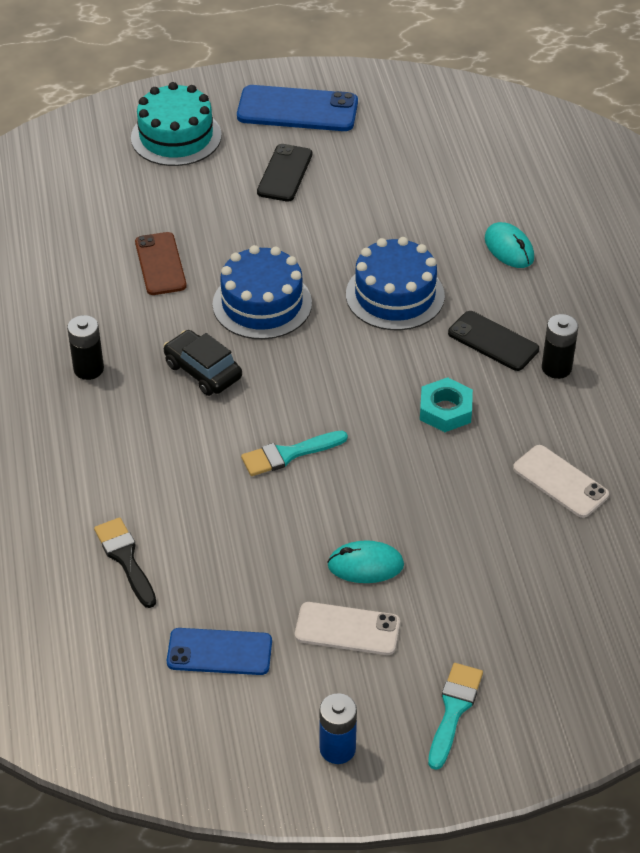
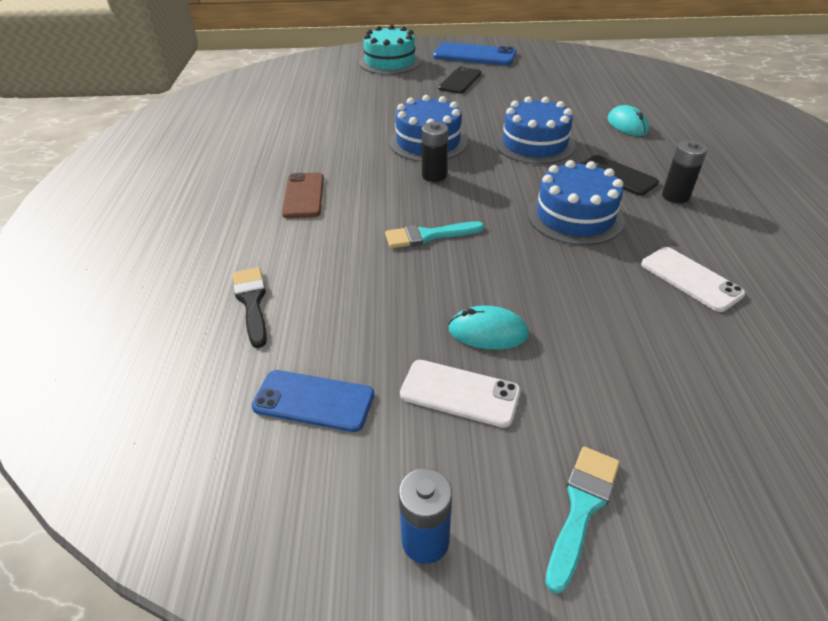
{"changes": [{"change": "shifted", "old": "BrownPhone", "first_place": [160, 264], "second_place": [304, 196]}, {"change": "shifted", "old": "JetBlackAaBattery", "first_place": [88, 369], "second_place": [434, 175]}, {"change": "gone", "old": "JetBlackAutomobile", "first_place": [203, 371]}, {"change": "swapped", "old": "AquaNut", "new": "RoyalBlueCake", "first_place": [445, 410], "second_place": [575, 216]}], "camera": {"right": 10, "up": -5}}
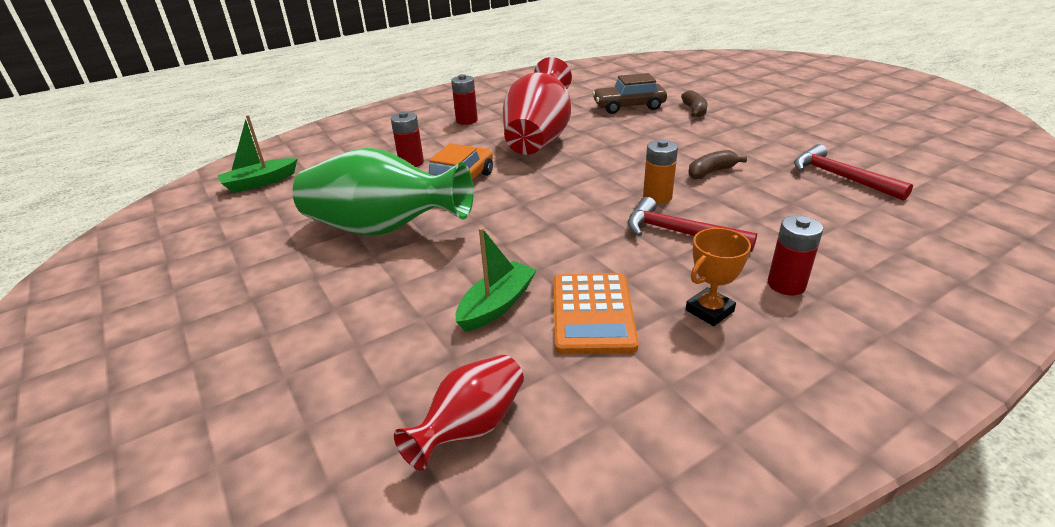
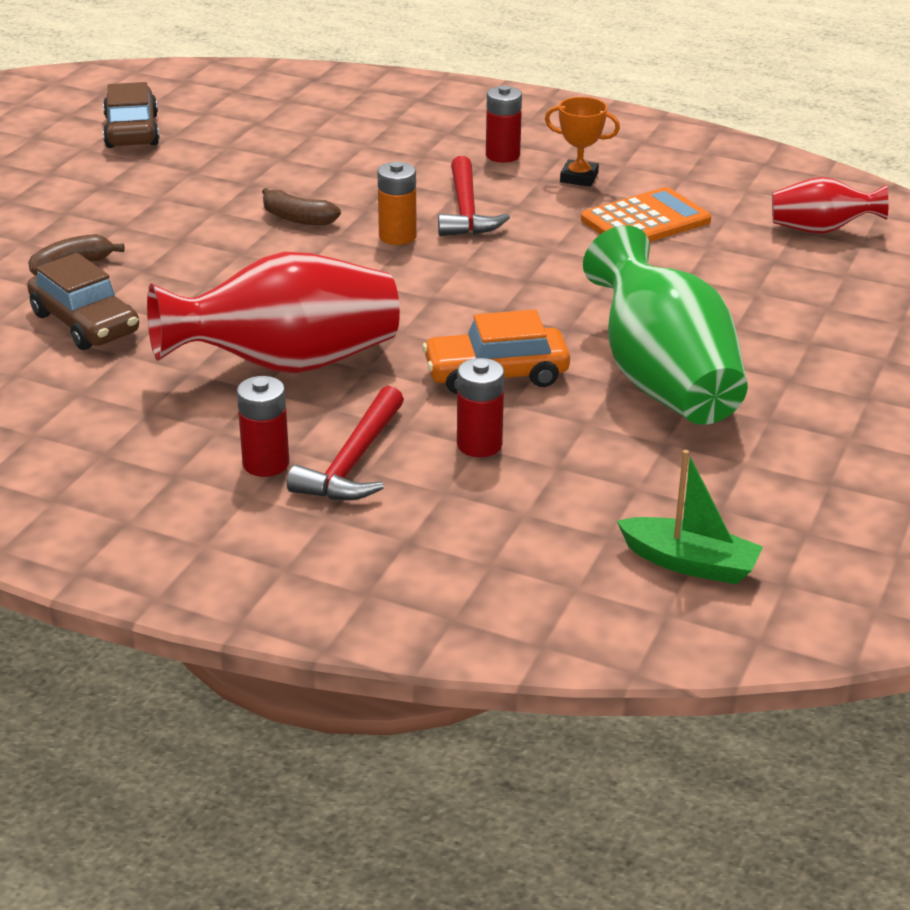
{"changes": [{"change": "shifted", "old": "CrimsonCarpenter'sHammer", "first_place": [840, 177], "second_place": [353, 462]}, {"change": "gone", "old": "LeafGreenSailboat", "first_place": [497, 305]}, {"change": "new", "new": "BrownAutomobile", "second_place": [131, 131]}], "camera": {"right": -125, "up": 0}}
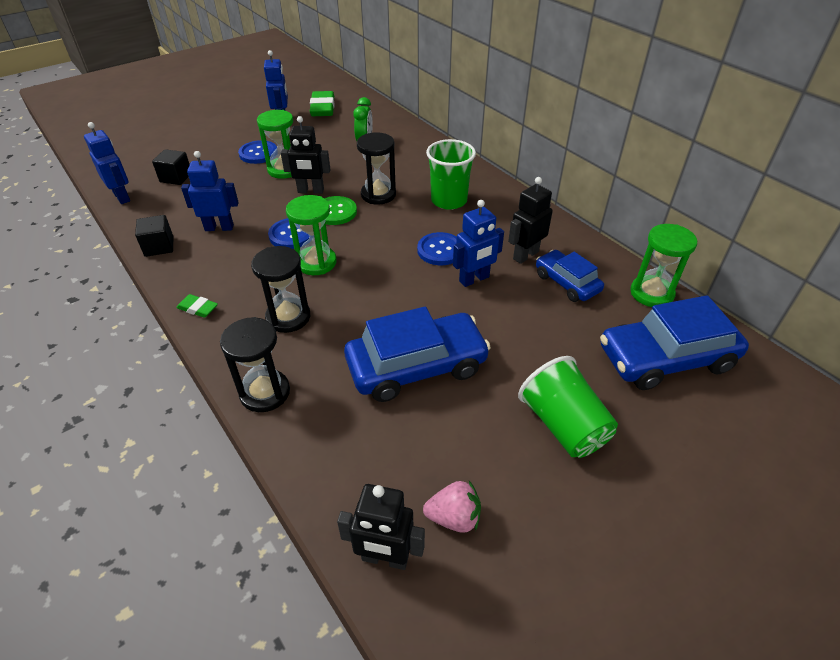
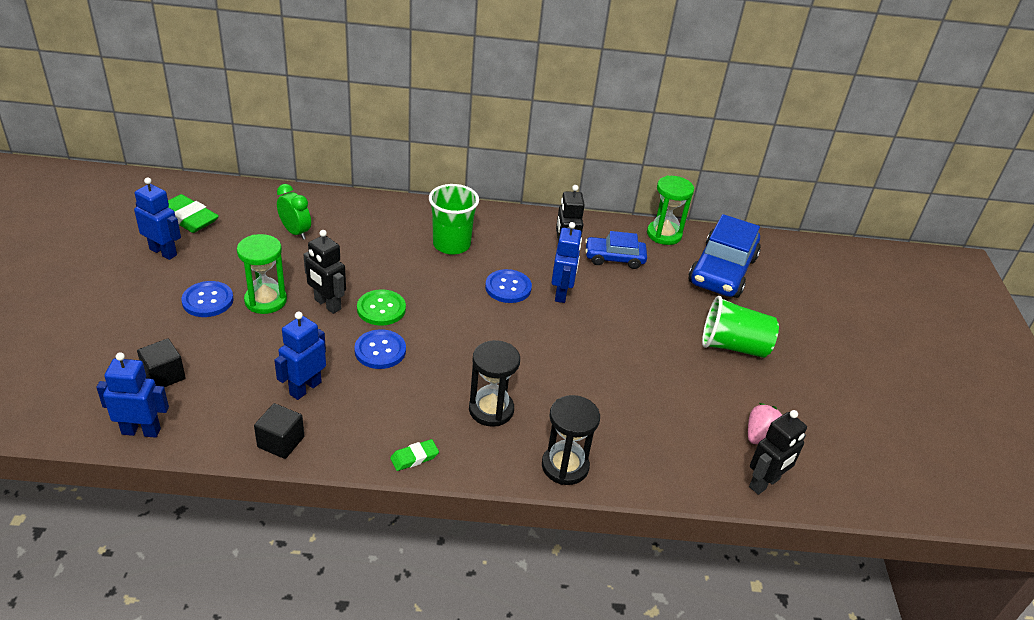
{"changes": [{"change": "rotated", "old": "JetBlackRobot", "first_place": [310, 191], "second_place": [327, 304], "degrees": 90}, {"change": "gone", "old": "JetBlackHourglass", "first_place": [378, 195]}, {"change": "gone", "old": "LeafGreenHourglass", "first_place": [316, 262]}, {"change": "gone", "old": "RoyalBlueAutomobile", "first_place": [416, 366]}], "camera": {"right": -55, "up": -5}}
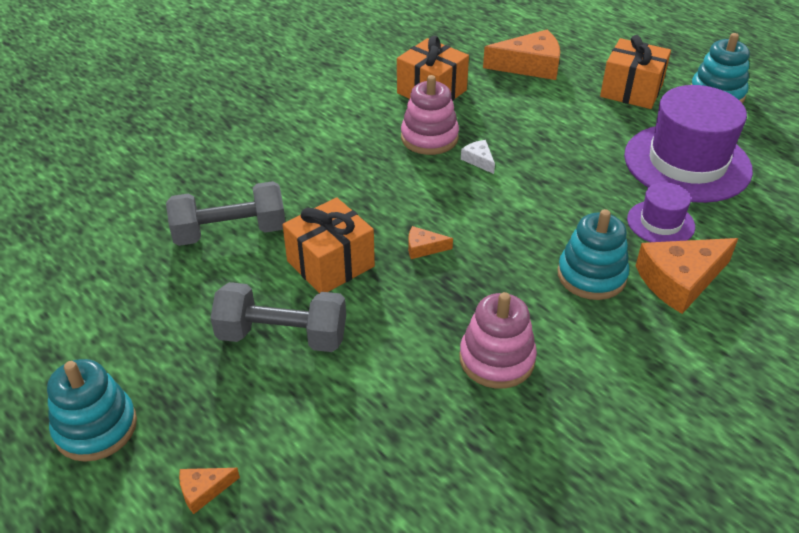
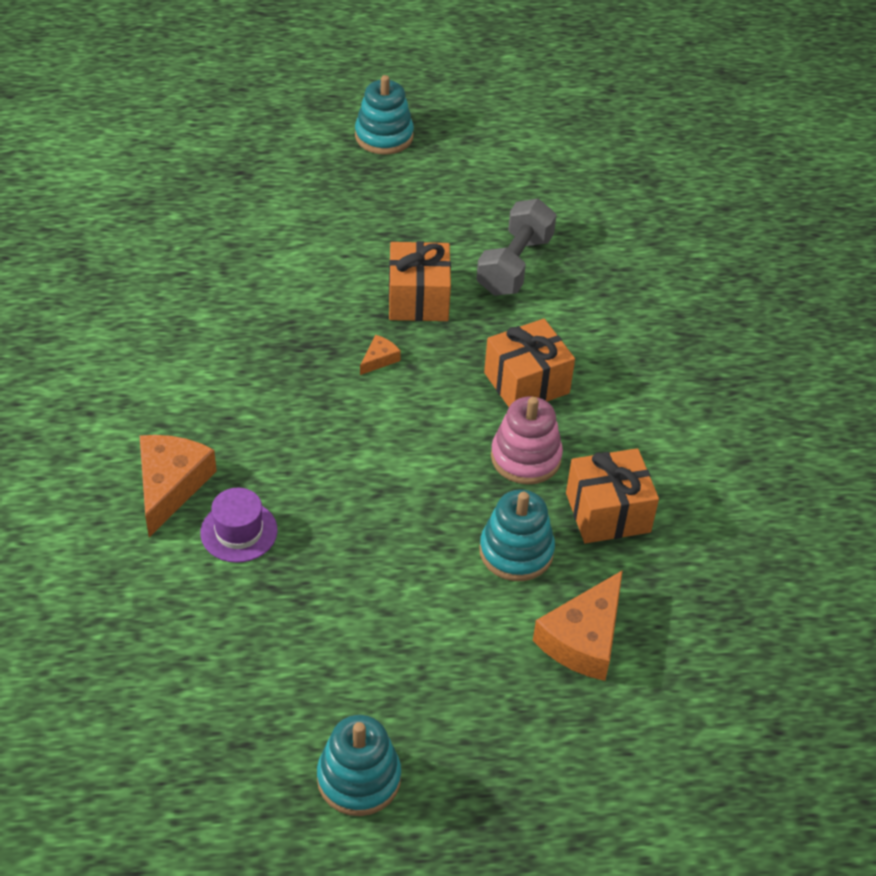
{"changes": [{"change": "shifted", "old": "OrangeColouredGift", "first_place": [631, 90], "second_place": [526, 383]}, {"change": "gone", "old": "PurpleTopHat", "first_place": [687, 163]}, {"change": "gone", "old": "WhiteCheese", "first_place": [479, 160]}, {"change": "shifted", "old": "AquaStackingToy", "first_place": [591, 275], "second_place": [516, 551]}, {"change": "gone", "old": "GreyHandWeight", "first_place": [282, 336]}, {"change": "gone", "old": "PinkStackingToy", "first_place": [497, 359]}, {"change": "gone", "old": "OrangeColouredCheese", "first_place": [204, 490]}], "camera": {"right": 125, "up": 5}}
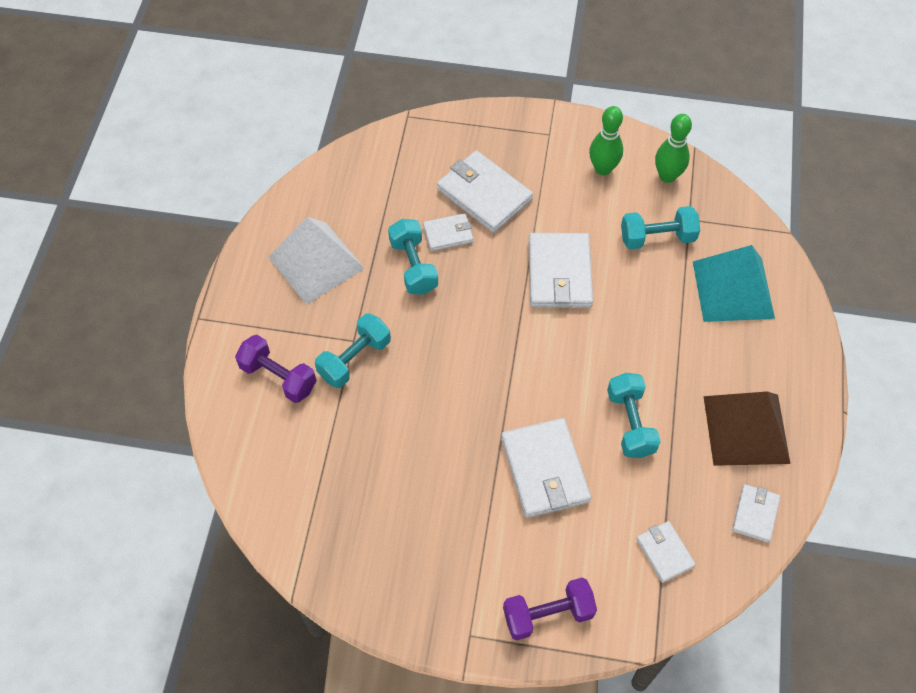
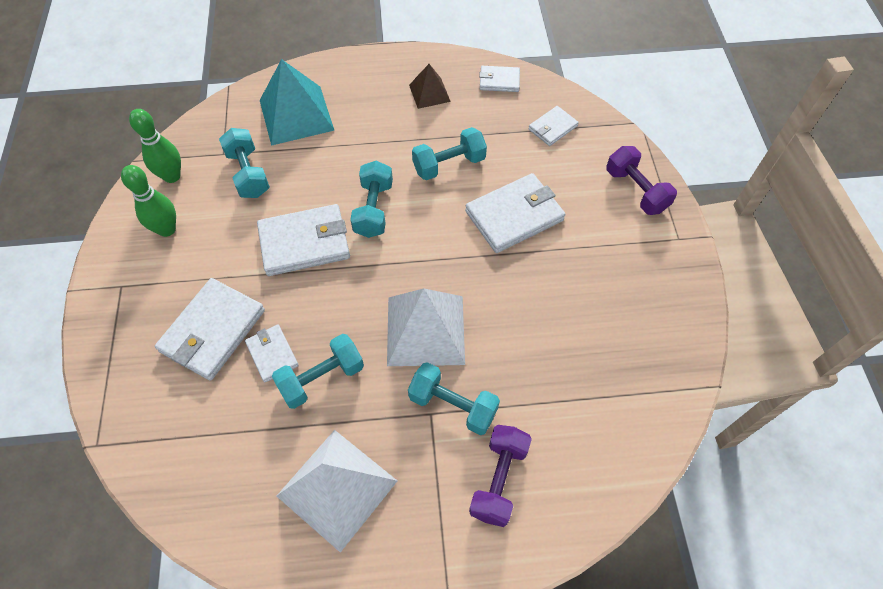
{"changes": [{"change": "scaled", "old": "BrownSolidPyramid", "first_place": [746, 429], "second_place": [429, 93], "factor": 0.55}, {"change": "new", "new": "AquaHandWeight", "second_place": [373, 209]}, {"change": "new", "new": "WhiteSolidPyramid", "second_place": [425, 330]}], "camera": {"right": -105, "up": 0}}
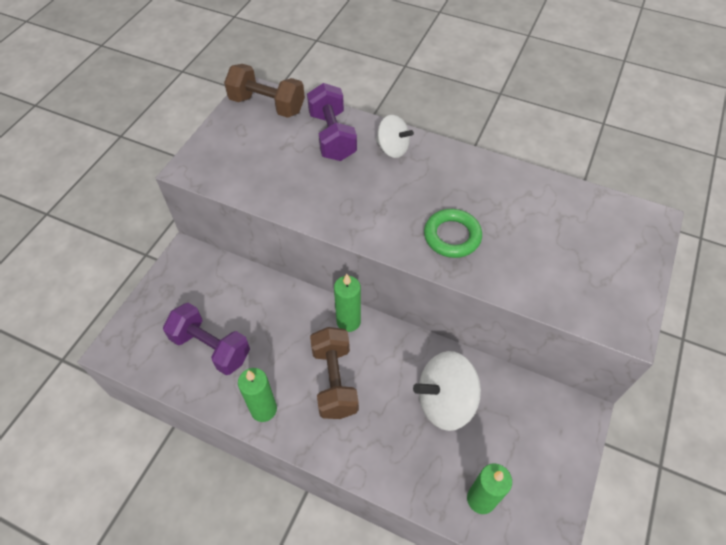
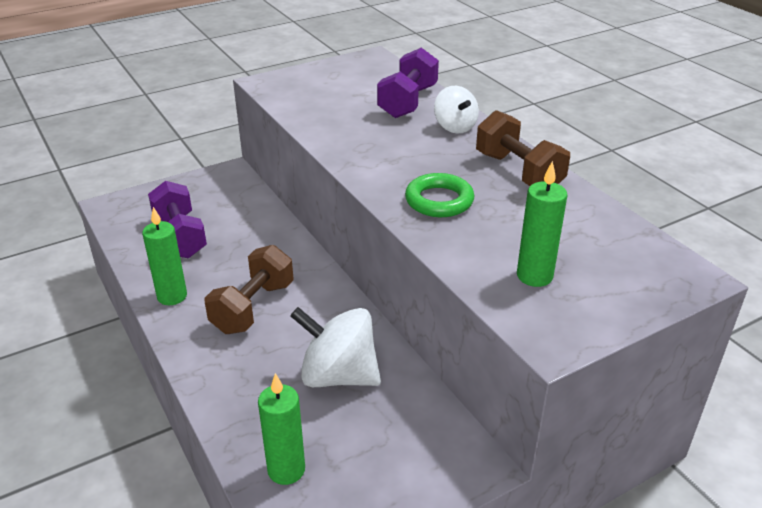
{"changes": [{"change": "shifted", "old": "BrownHandWeight", "first_place": [267, 105], "second_place": [518, 172]}, {"change": "shifted", "old": "LeafGreenWaxCandle", "first_place": [348, 321], "second_place": [534, 276]}], "camera": {"right": 35, "up": -20}}
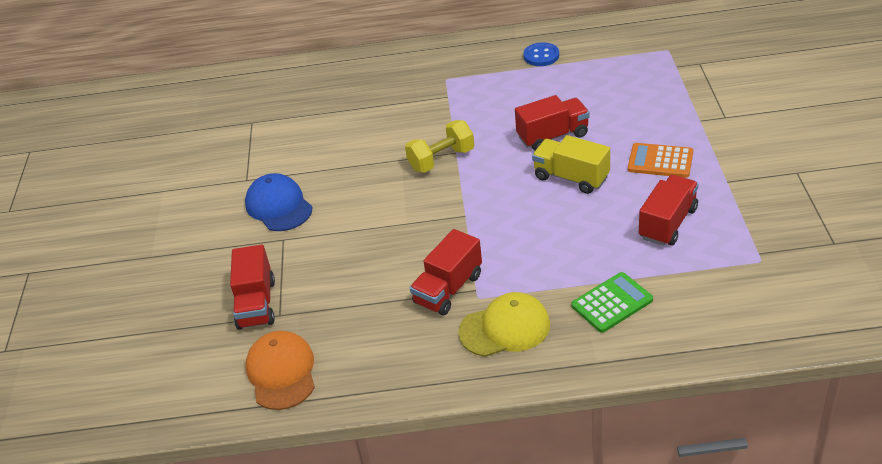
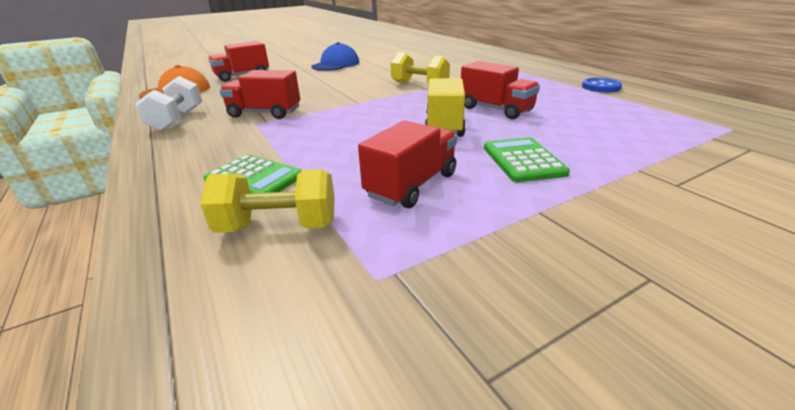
{"changes": [{"change": "repainted", "old": "OrangeColouredPocketCalculator", "new": "LeafGreenPocketCalculator", "first_place": [660, 161], "second_place": [523, 160]}, {"change": "rotated", "old": "CrimsonToyTruck", "first_place": [667, 223], "second_place": [412, 185], "degrees": -60}, {"change": "gone", "old": "BrightYellowCap", "first_place": [505, 328]}, {"change": "new", "new": "WhiteHandWeight", "second_place": [177, 120]}, {"change": "new", "new": "BrightYellowHandWeight", "second_place": [278, 226]}], "camera": {"right": 60, "up": -10}}
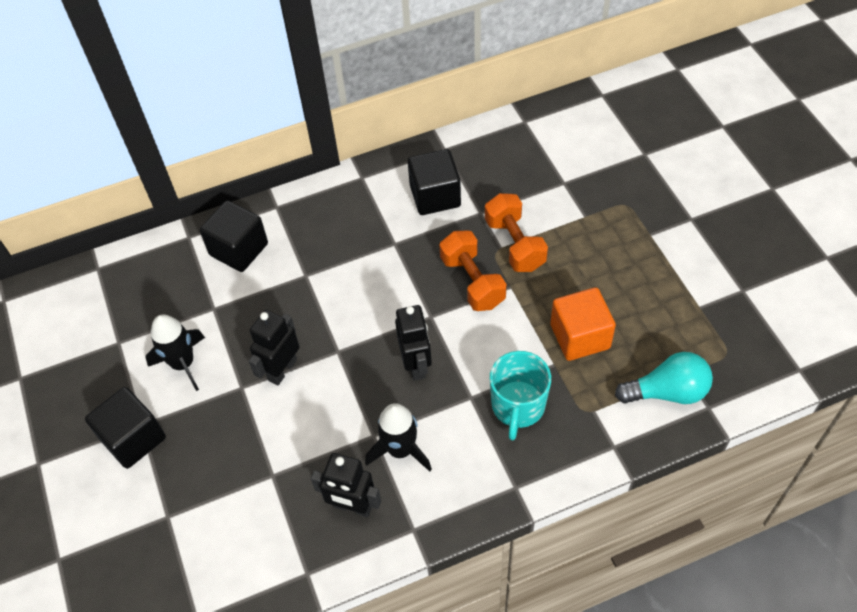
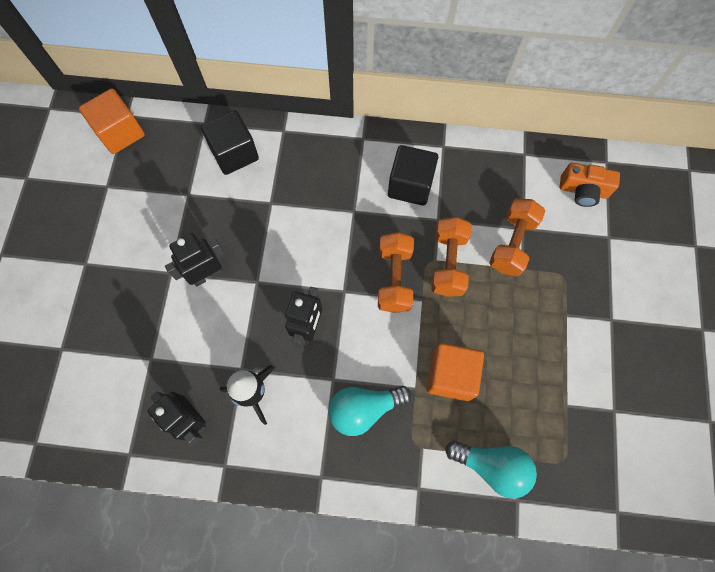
{"changes": [{"change": "gone", "old": "JetBlackSpaceship", "first_place": [183, 363]}, {"change": "swapped", "old": "AquaTeaMug", "new": "AquaBulb", "first_place": [518, 406], "second_place": [364, 409]}, {"change": "gone", "old": "JetBlackBlock", "first_place": [133, 438]}, {"change": "new", "new": "OrangeColouredBlock", "second_place": [120, 133]}, {"change": "new", "new": "OrangeColouredCompactCamera", "second_place": [583, 191]}, {"change": "new", "new": "OrangeColouredHandWeight", "second_place": [512, 244]}], "camera": {"right": 25, "up": 15}}
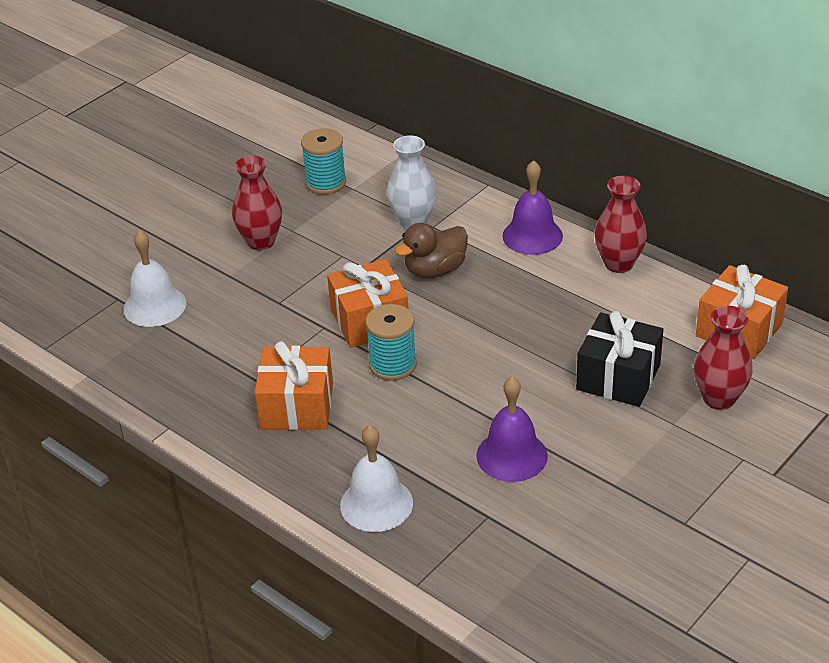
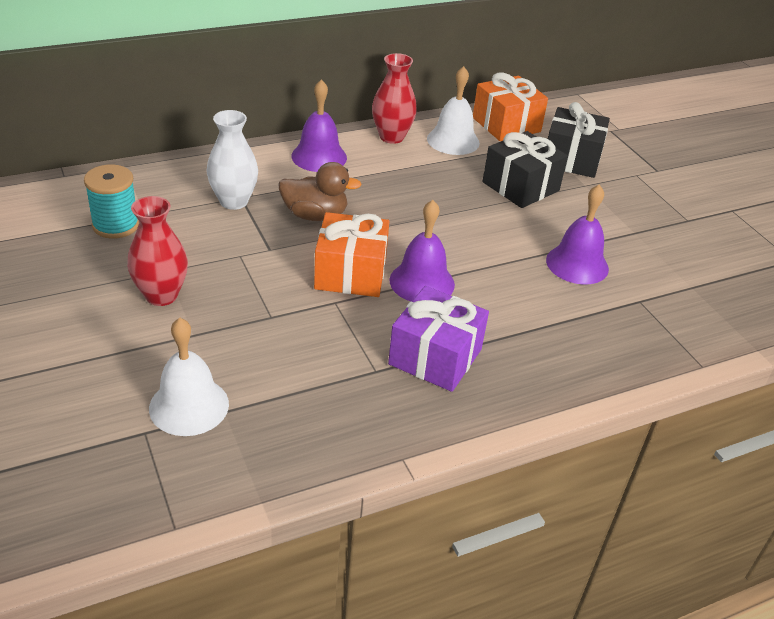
{"changes": [{"change": "rotated", "old": "BrownRubberDuck", "first_place": [435, 270], "second_place": [315, 215], "degrees": -75}, {"change": "swapped", "old": "AquaSpool", "new": "PurpleHandBell", "first_place": [392, 365], "second_place": [422, 282]}, {"change": "swapped", "old": "CrimsonTallVase", "new": "JetBlackGift", "first_place": [719, 398], "second_place": [571, 159]}, {"change": "repainted", "old": "OrangeColouredGift", "new": "PurpleGift", "first_place": [297, 406], "second_place": [435, 357]}, {"change": "shifted", "old": "WhiteHandBell", "first_place": [376, 504], "second_place": [453, 140]}], "camera": {"right": -70, "up": 0}}
